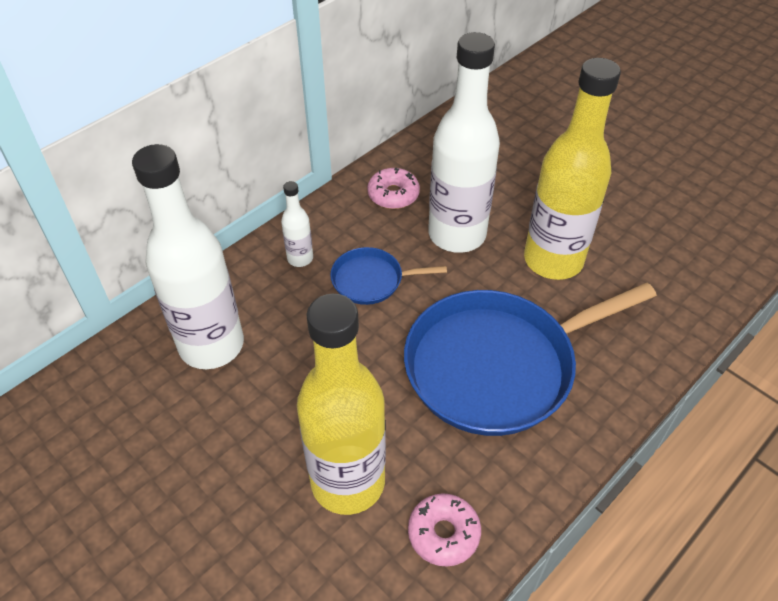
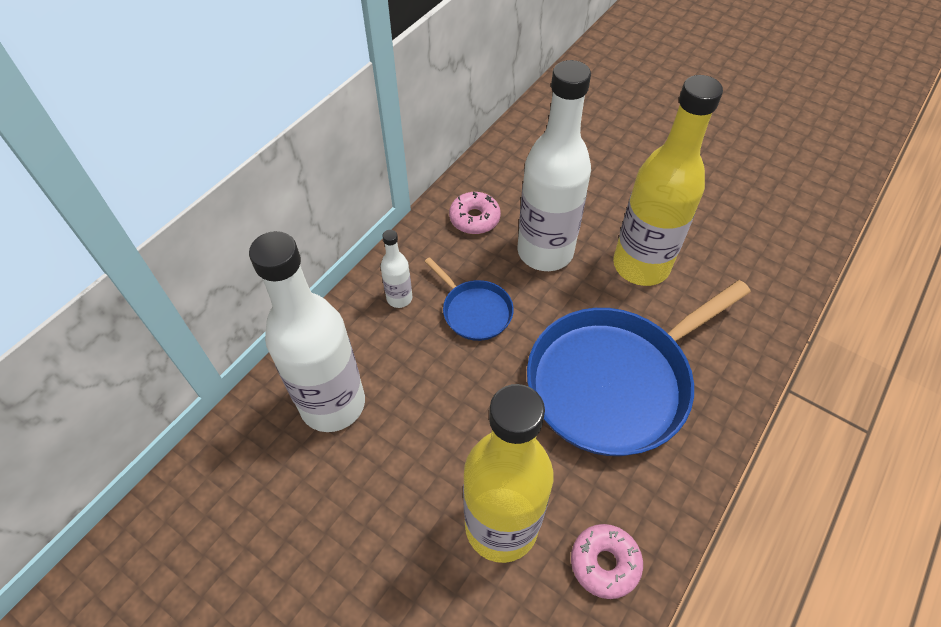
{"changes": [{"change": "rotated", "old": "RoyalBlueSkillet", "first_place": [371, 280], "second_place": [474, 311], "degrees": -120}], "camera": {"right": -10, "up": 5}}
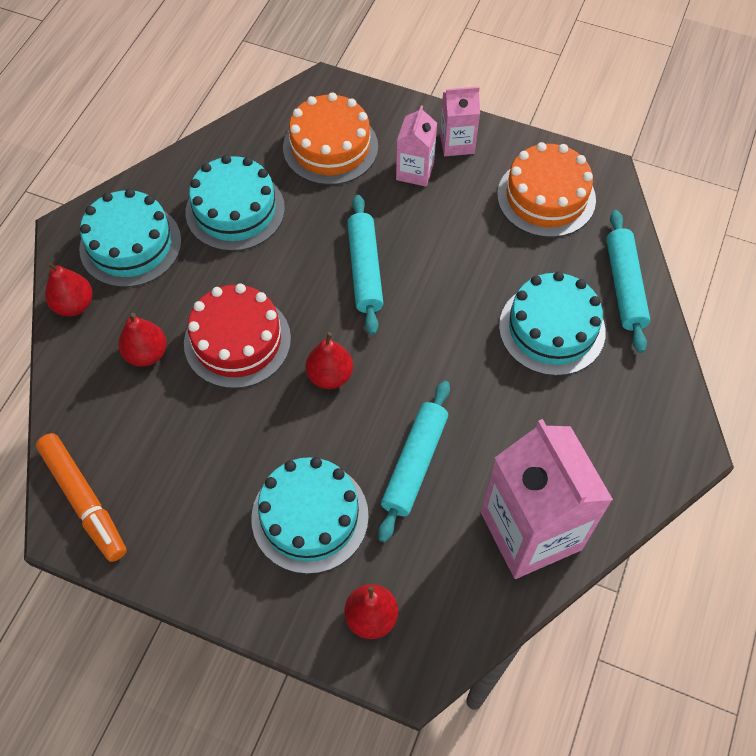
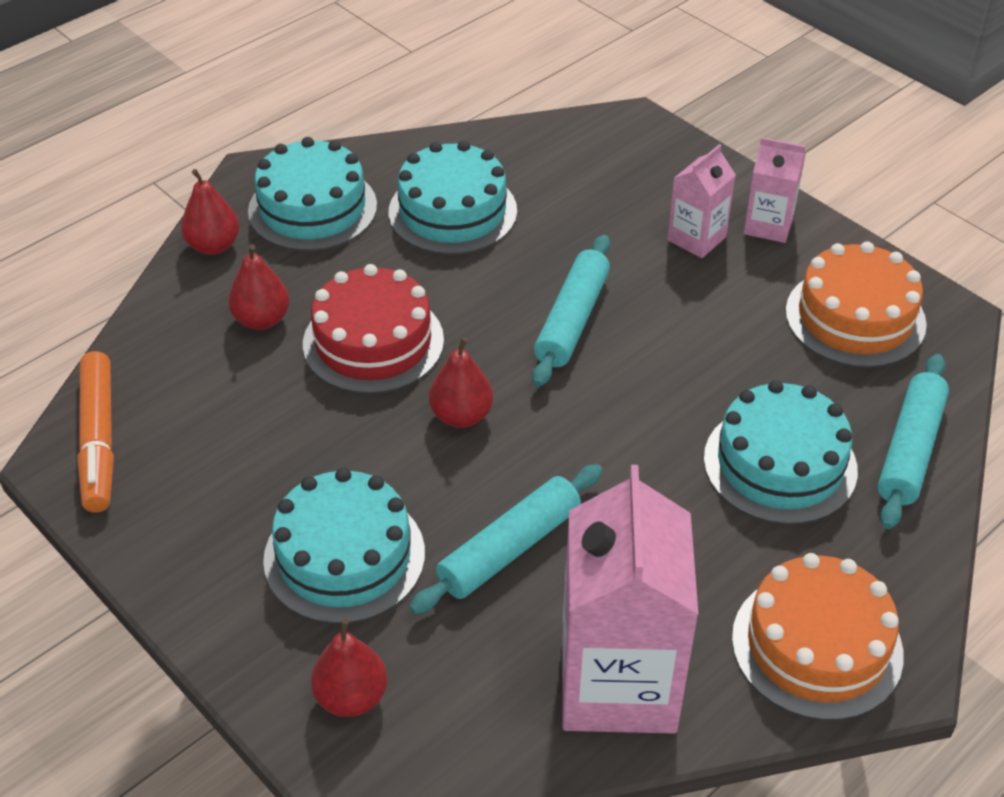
{"changes": [{"change": "shifted", "old": "OrangeColouredCake", "first_place": [330, 147], "second_place": [817, 645]}], "camera": {"right": 25, "up": -15}}
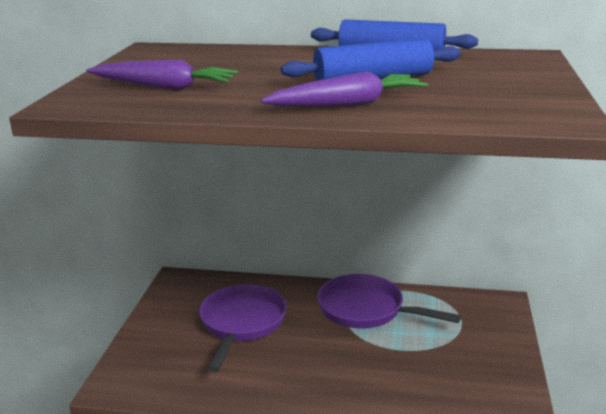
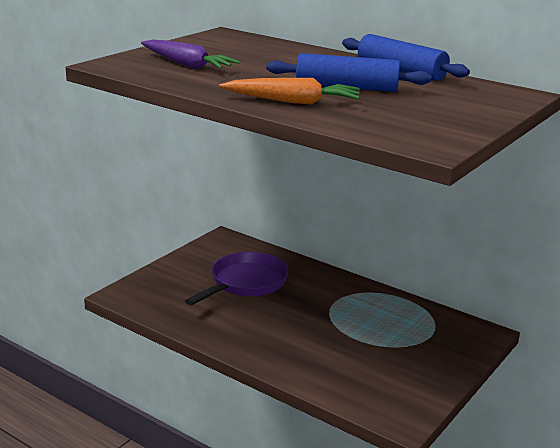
{"changes": [{"change": "repainted", "old": "PurpleCarrot", "new": "OrangeColouredCarrot", "first_place": [347, 104], "second_place": [292, 102]}, {"change": "gone", "old": "PurpleSkillet", "first_place": [366, 310]}], "camera": {"right": 25, "up": 0}}
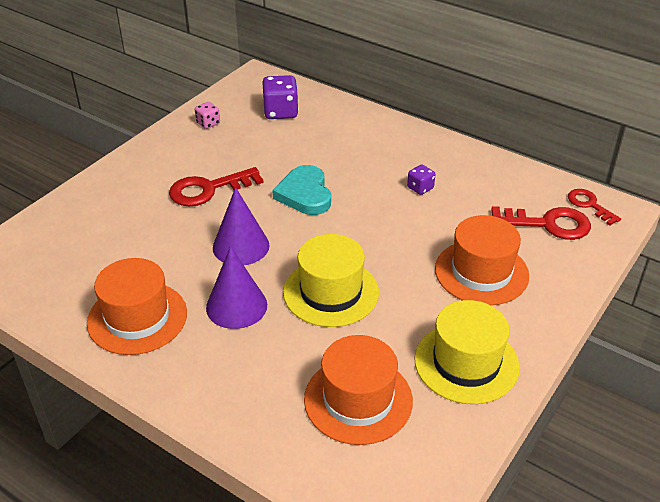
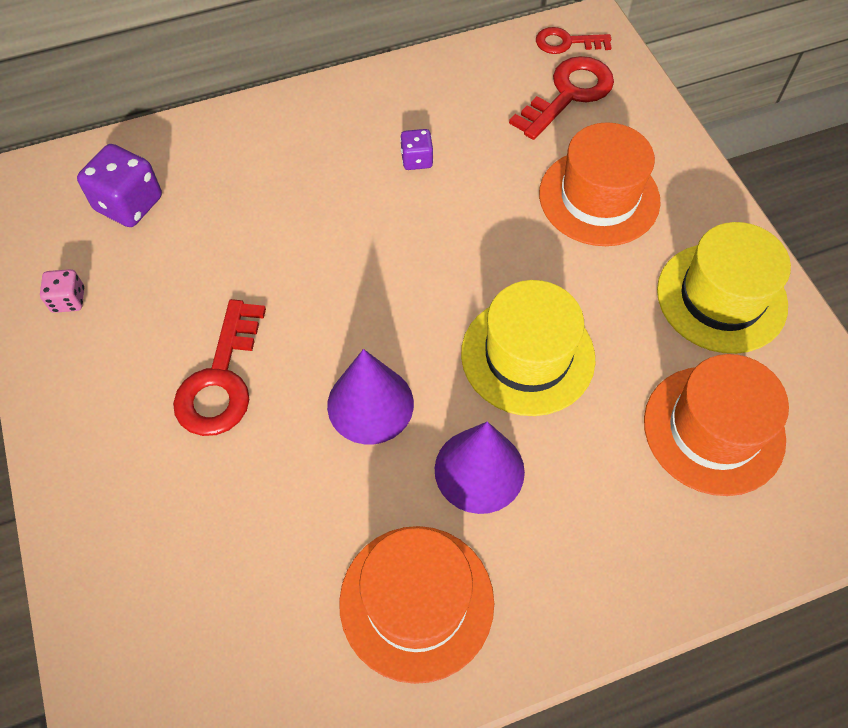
{"changes": [{"change": "gone", "old": "AquaHeart", "first_place": [305, 194]}], "camera": {"right": -55, "up": 20}}
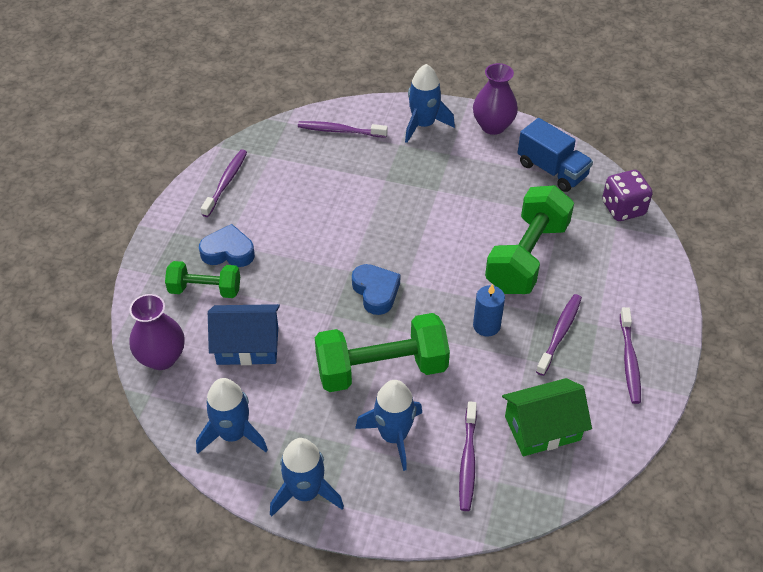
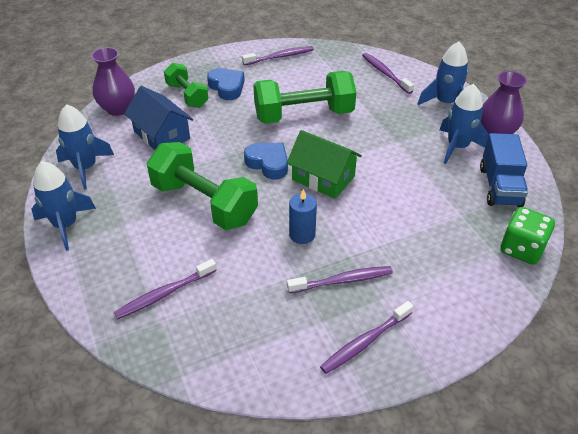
{"changes": [{"change": "repainted", "old": "PurpleDice", "new": "LeafGreenDice", "first_place": [623, 208], "second_place": [521, 249]}, {"change": "shifted", "old": "LeafGreenHandWeight", "first_place": [527, 256], "second_place": [304, 115]}, {"change": "rotated", "old": "RoyalBlueHeart", "first_place": [376, 292], "second_place": [268, 163], "degrees": -75}, {"change": "shifted", "old": "LeafGreenHouse", "first_place": [542, 428], "second_place": [323, 178]}, {"change": "shifted", "old": "RoyalBlueSpaceship", "first_place": [393, 436], "second_place": [457, 147]}], "camera": {"right": 50, "up": -5}}
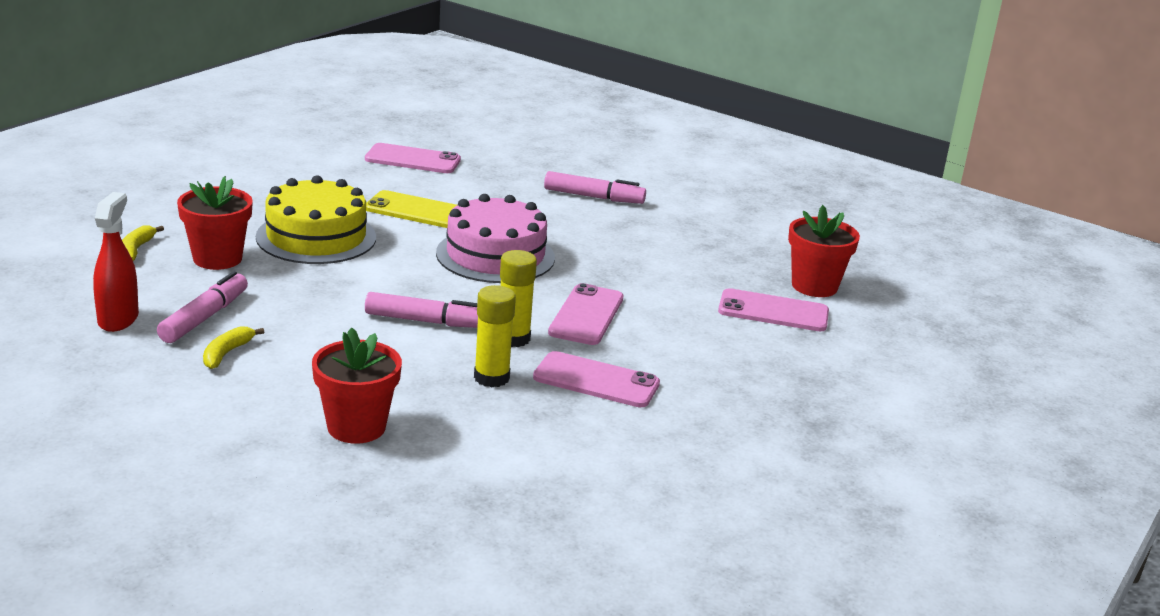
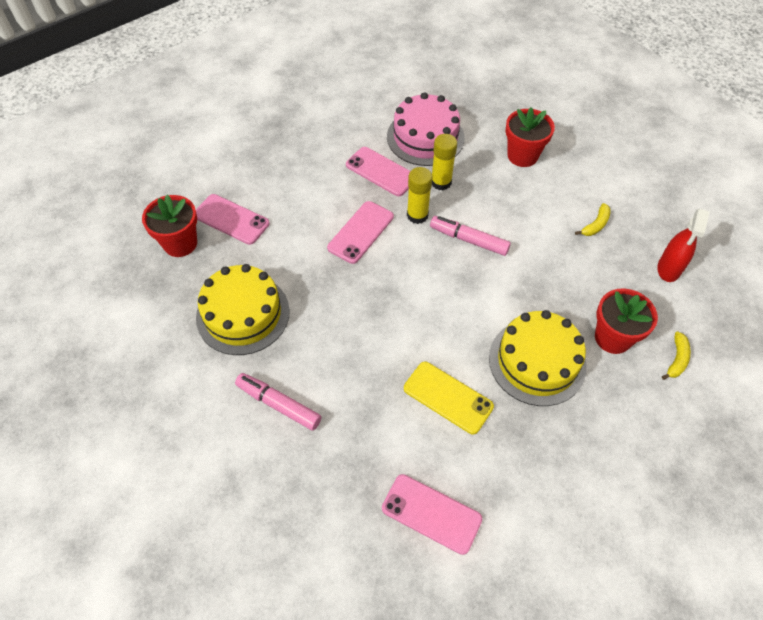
{"changes": [{"change": "shifted", "old": "PinkCake", "first_place": [495, 255], "second_place": [425, 137]}, {"change": "gone", "old": "PinkMarkerPen", "first_place": [204, 317]}, {"change": "new", "new": "BrightYellowCake", "second_place": [243, 314]}], "camera": {"right": -160, "up": 30}}
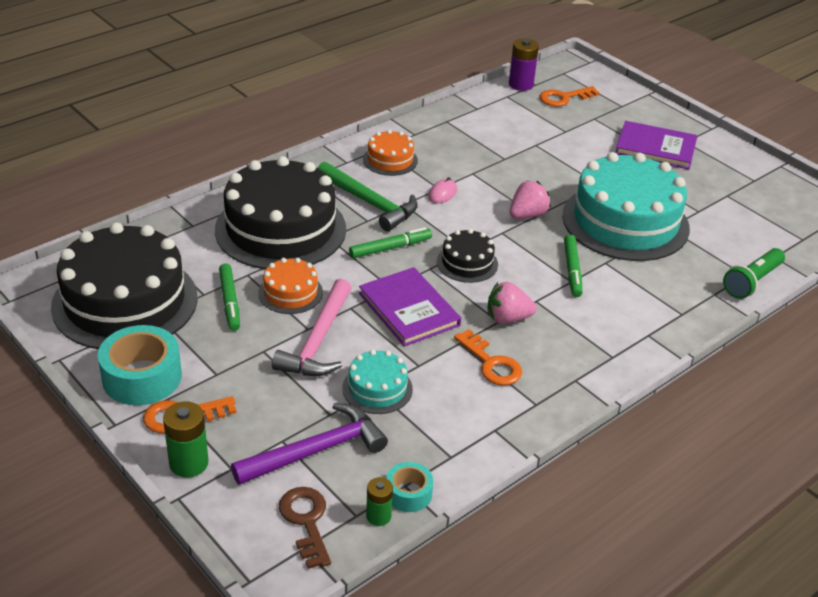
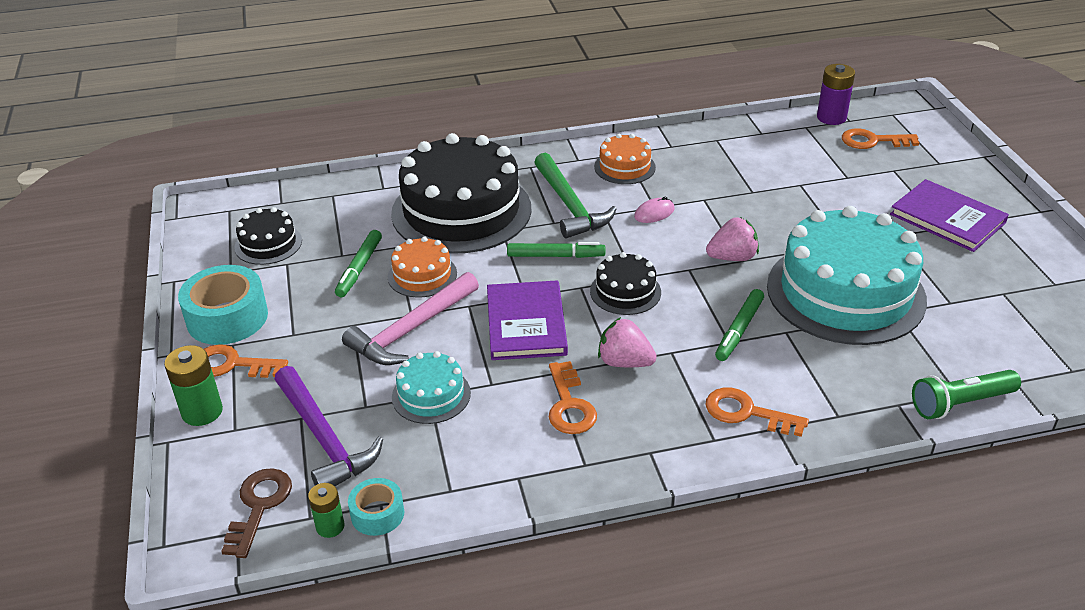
{"changes": [{"change": "scaled", "old": "JetBlackCake", "first_place": [125, 302], "second_place": [268, 244], "factor": 0.46}, {"change": "rotated", "old": "PurpleCarpenter'sHammer", "first_place": [316, 450], "second_place": [324, 438], "degrees": 60}, {"change": "new", "new": "OrangeColouredDoorKey", "second_place": [747, 413]}], "camera": {"right": 30, "up": 0}}
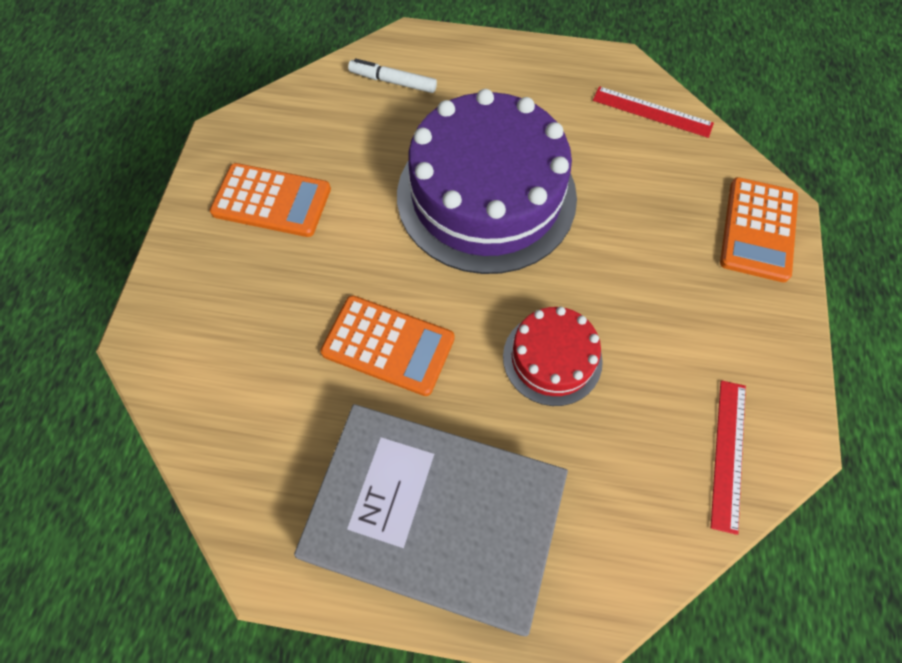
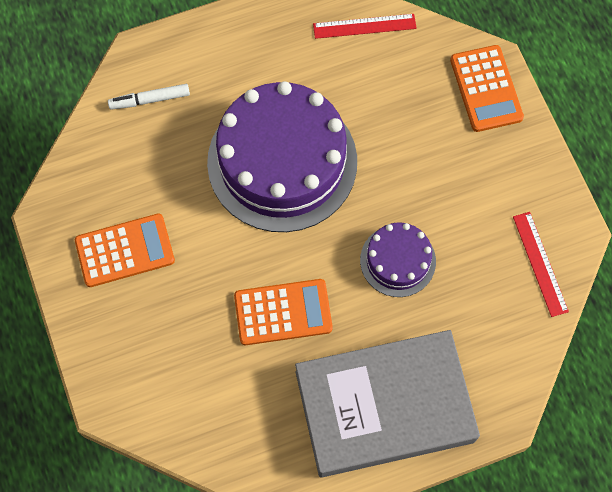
{"changes": [{"change": "repainted", "old": "CrimsonCake", "new": "PurpleCake", "first_place": [552, 358], "second_place": [398, 260]}], "camera": {"right": -30, "up": 5}}
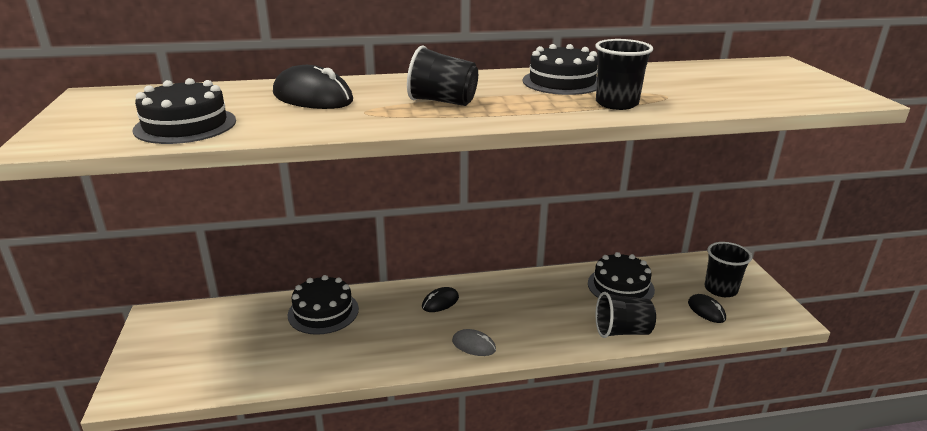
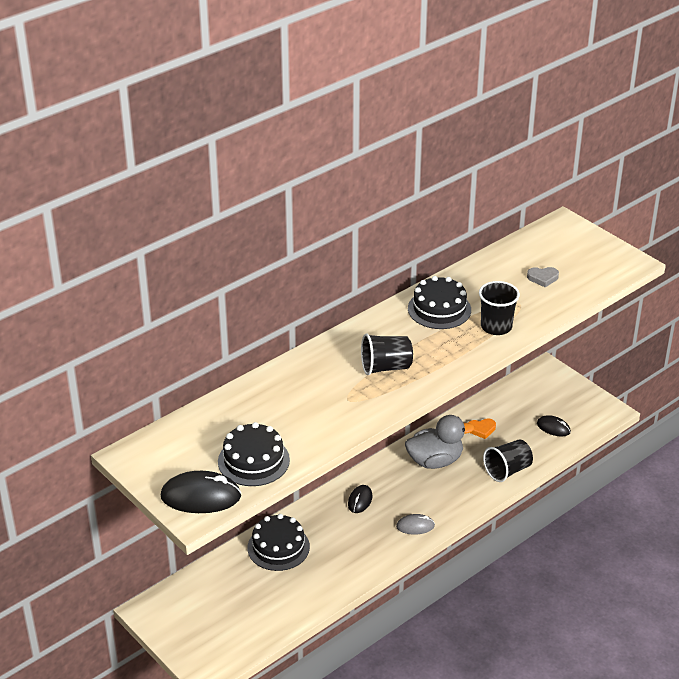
{"changes": [{"change": "shifted", "old": "JetBlackPcMouse", "first_place": [312, 97], "second_place": [201, 497]}, {"change": "gone", "old": "JetBlackBeaker", "first_place": [720, 289]}, {"change": "swapped", "old": "JetBlackCake", "new": "OrangeColouredHeart", "first_place": [620, 286], "second_place": [481, 429]}, {"change": "new", "new": "GreyHeart", "second_place": [543, 278]}, {"change": "new", "new": "GreyRubberDuck", "second_place": [435, 461]}], "camera": {"right": -30, "up": 10}}
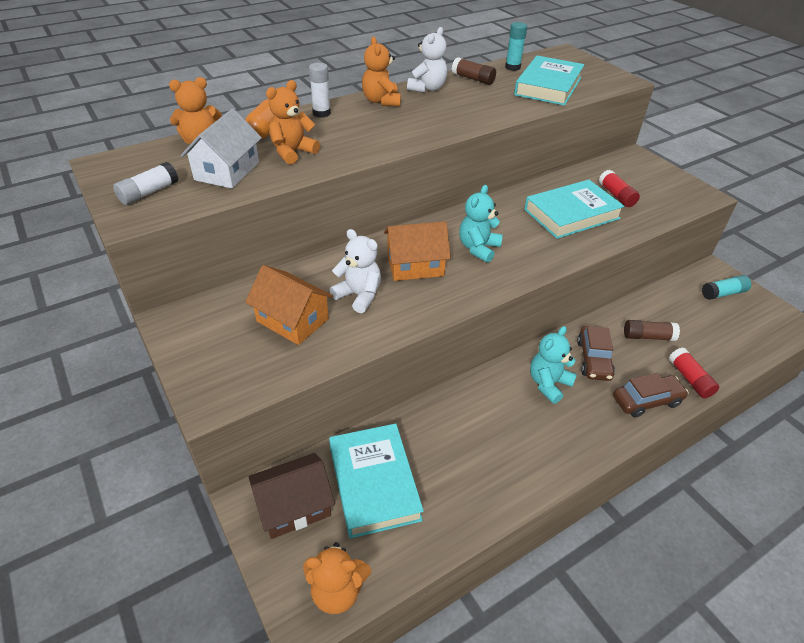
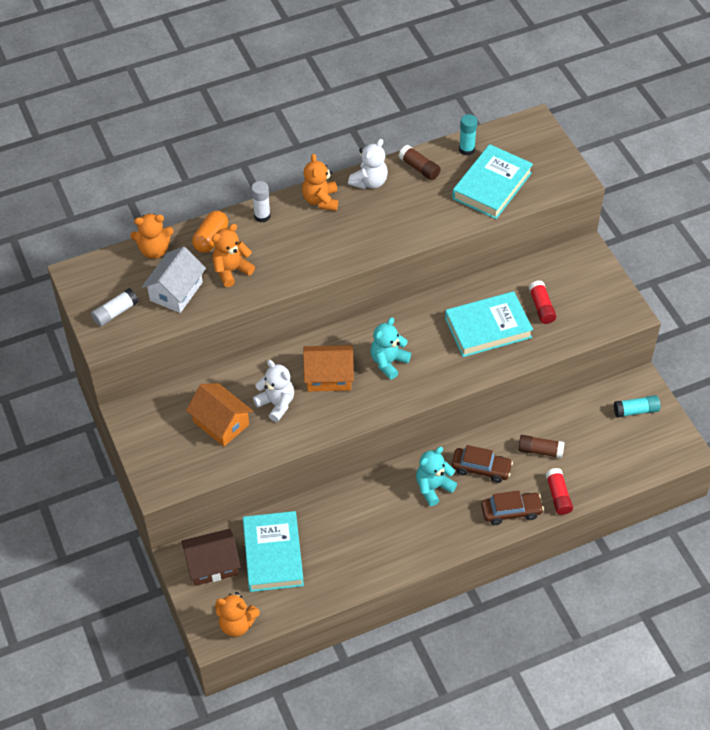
{"changes": [{"change": "rotated", "old": "BrownAutomobile", "first_place": [593, 359], "second_place": [481, 468], "degrees": -90}], "camera": {"right": 10, "up": 10}}
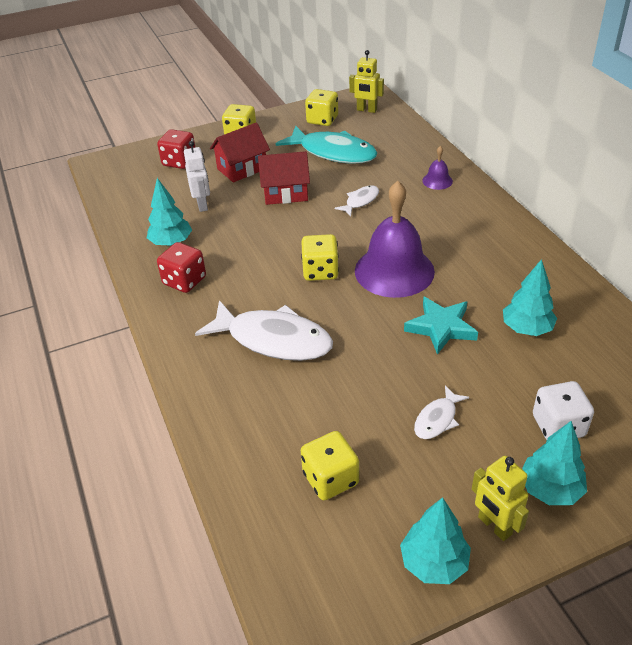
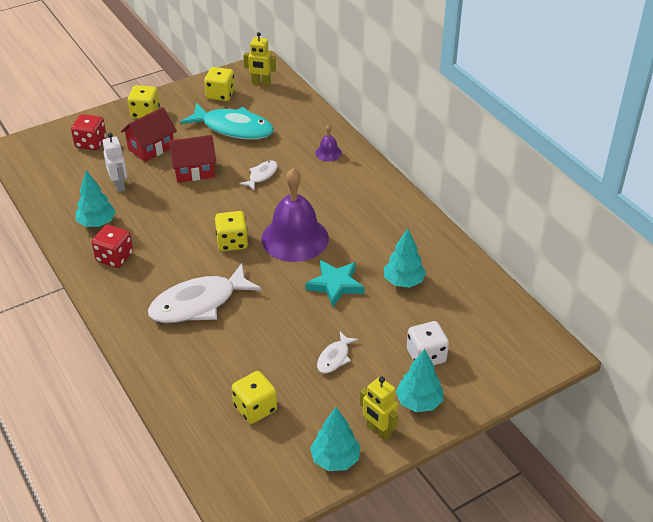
{"changes": [{"change": "rotated", "old": "WhiteToyFish", "first_place": [273, 339], "second_place": [198, 303], "degrees": 135}], "camera": {"right": -10, "up": 0}}
